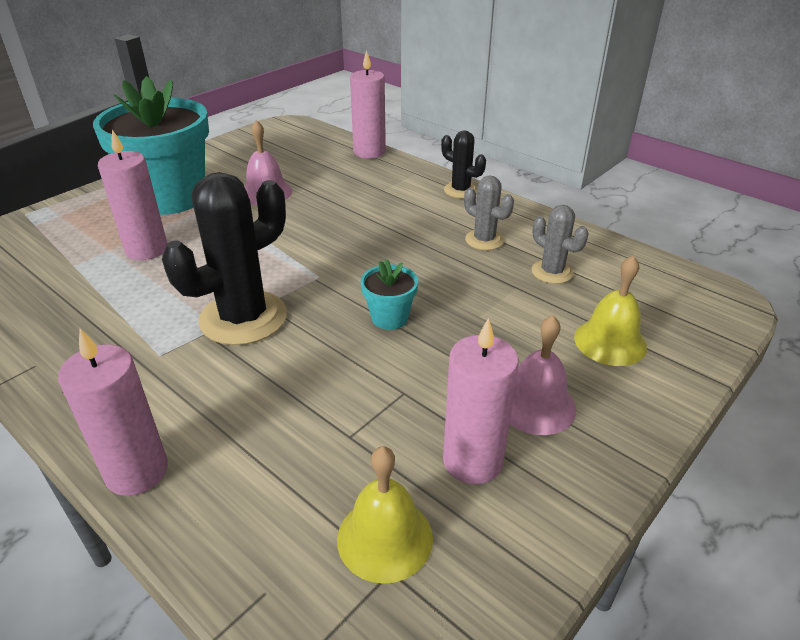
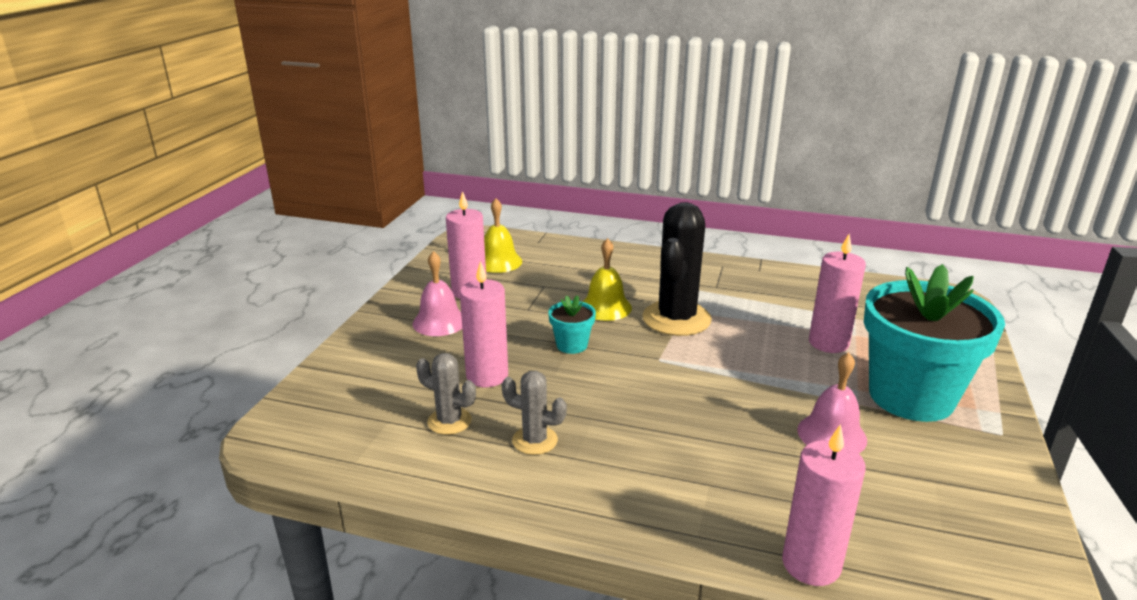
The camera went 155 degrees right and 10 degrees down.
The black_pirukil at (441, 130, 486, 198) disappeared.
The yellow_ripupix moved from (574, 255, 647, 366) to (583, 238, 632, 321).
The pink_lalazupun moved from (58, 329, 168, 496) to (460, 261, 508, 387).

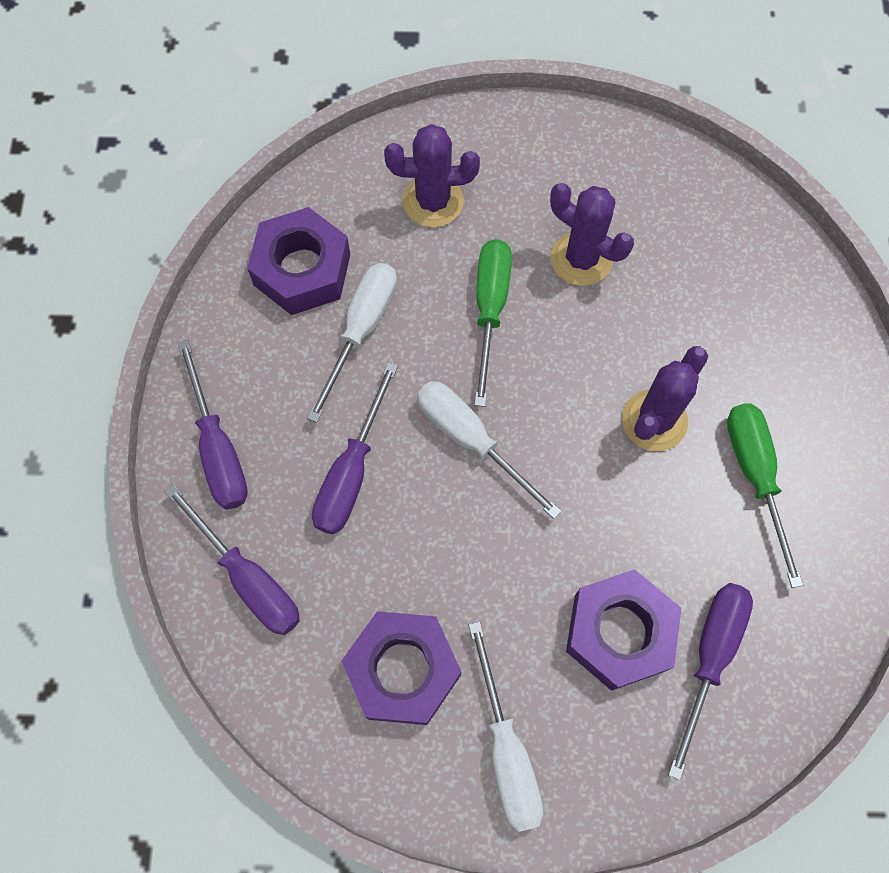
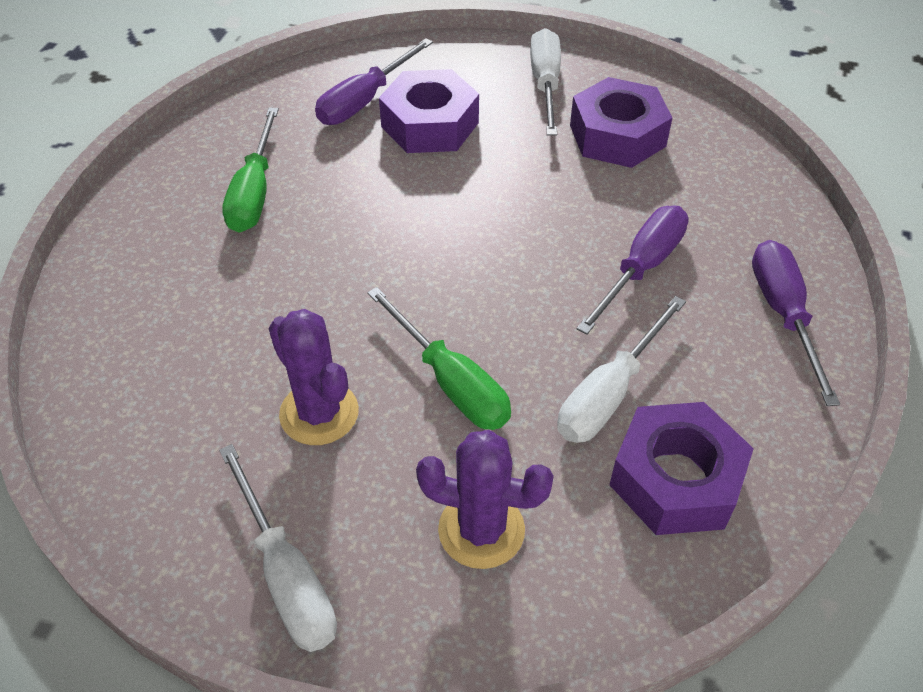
The camera went 165 degrees left and 20 degrees down.
The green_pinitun at (474, 239, 512, 407) turned 60 degrees counterclockwise.
The purple_pirukil at (622, 346, 708, 451) disappeared.
The white_pinitun moved from (417, 381, 562, 519) to (219, 444, 337, 652).
The purple_pinitun at (164, 484, 300, 635) disappeared.

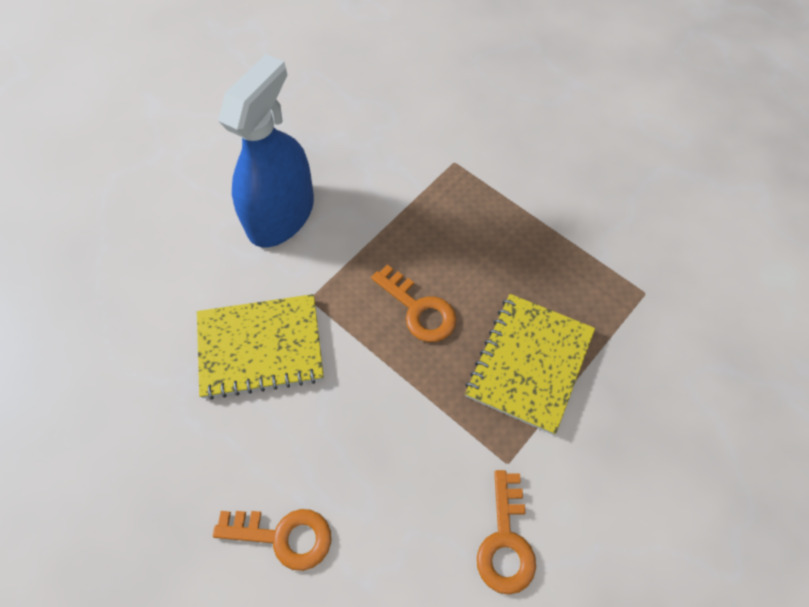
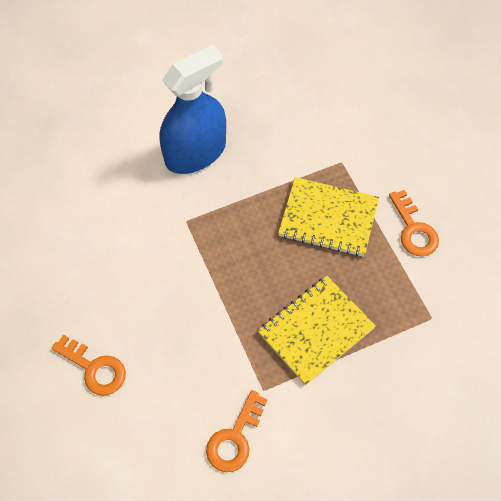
The camera went 25 degrees right and 0 degrees up.
The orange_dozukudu moved from (371, 264, 456, 342) to (389, 190, 439, 256).
The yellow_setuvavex moved from (197, 294, 324, 399) to (278, 177, 379, 257).

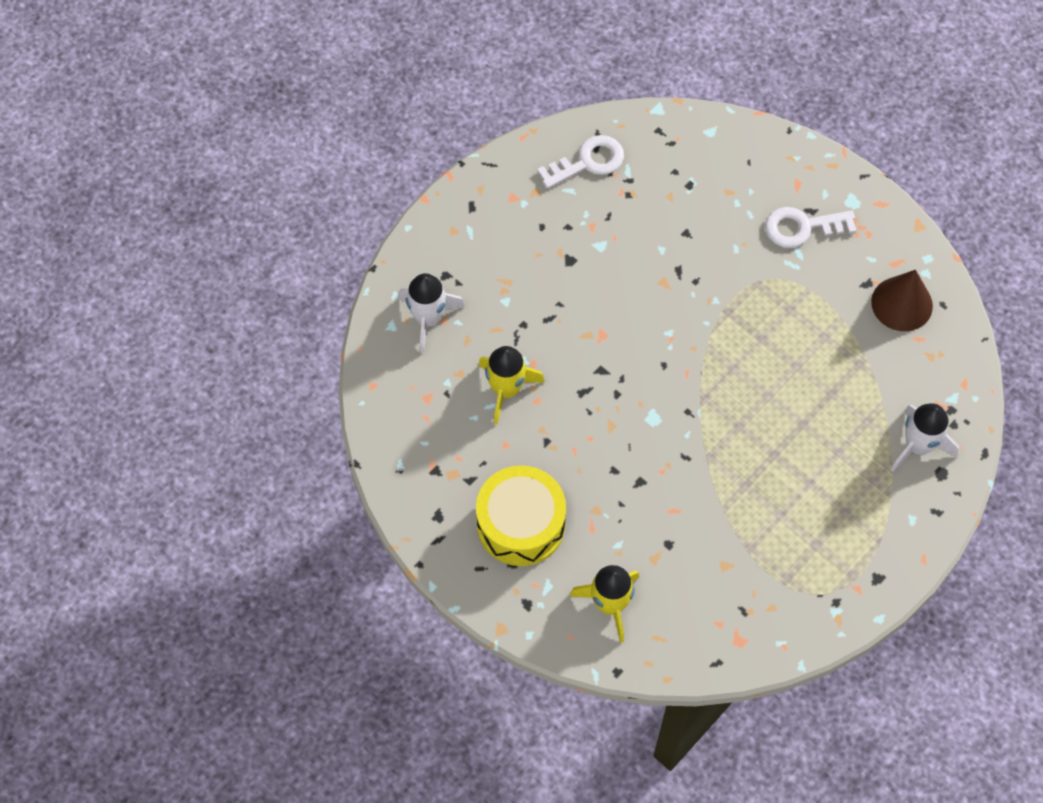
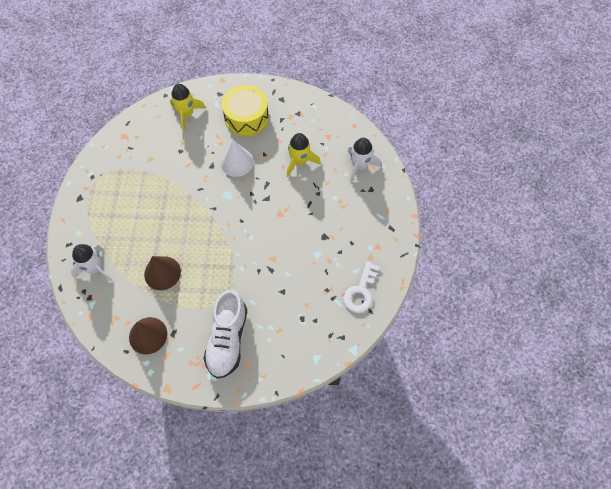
The camera went 140 degrees right and 0 degrees up.
The white_dozukudu at (765, 207, 857, 248) was replaced by the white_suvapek at (203, 290, 247, 379).
The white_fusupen at (220, 140, 254, 177) appeared.
The brown_fusupen at (144, 256, 181, 290) appeared.

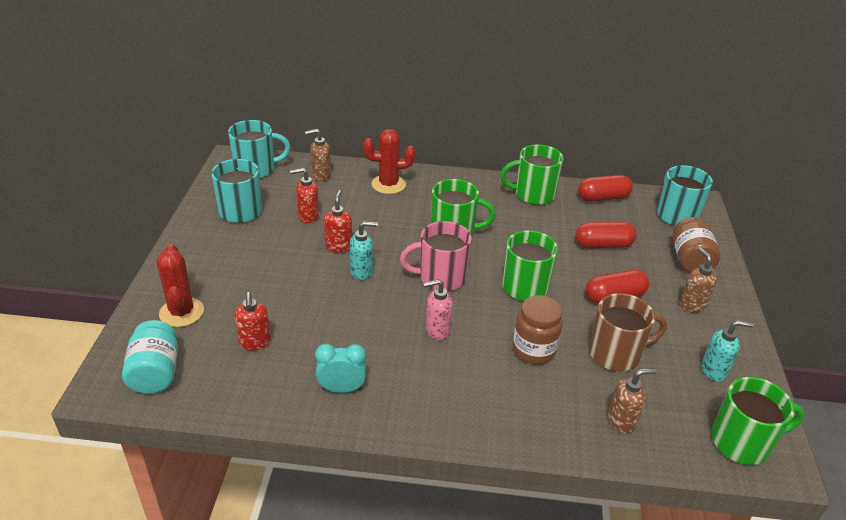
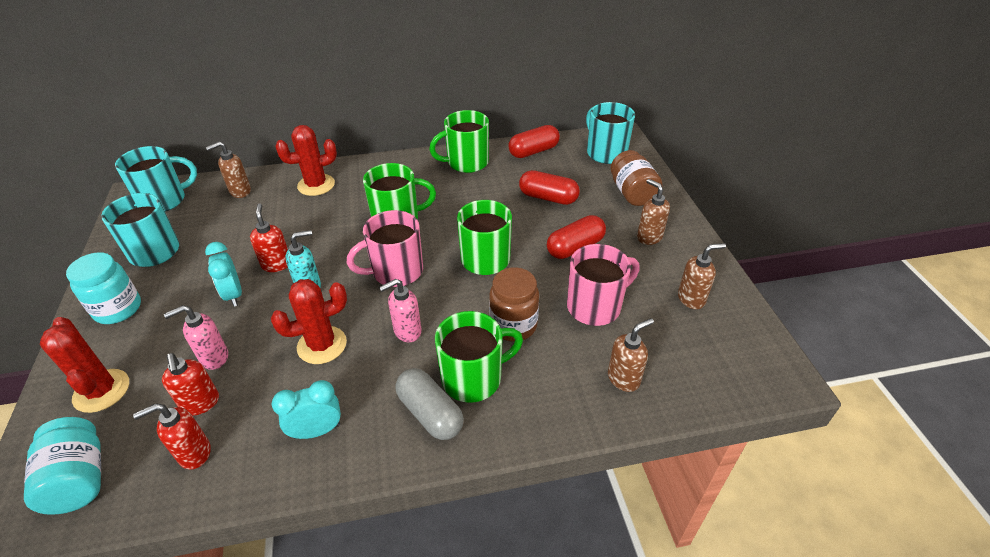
The camera went 15 degrees left and 5 degrees up.
The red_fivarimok moved from (290, 168, 319, 223) to (133, 403, 211, 469).
The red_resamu at (575, 222, 637, 249) turned 45 degrees clockwise.
The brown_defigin at (589, 293, 667, 372) became the pink_defigin at (567, 244, 640, 326).
The turquoise_fivarimok at (701, 320, 754, 382) became the brown_fivarimok at (678, 243, 726, 309).
The green_defigin moved from (711, 377, 804, 465) to (435, 311, 523, 403).
The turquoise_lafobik at (205, 242, 242, 307) appeared.
The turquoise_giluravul at (66, 252, 141, 324) appeared.
The red_pirukil at (271, 279, 347, 364) appeared.
The pink_fivarimok at (164, 305, 228, 370) appeared.
The grey_resamu at (395, 368, 464, 440) appeared.

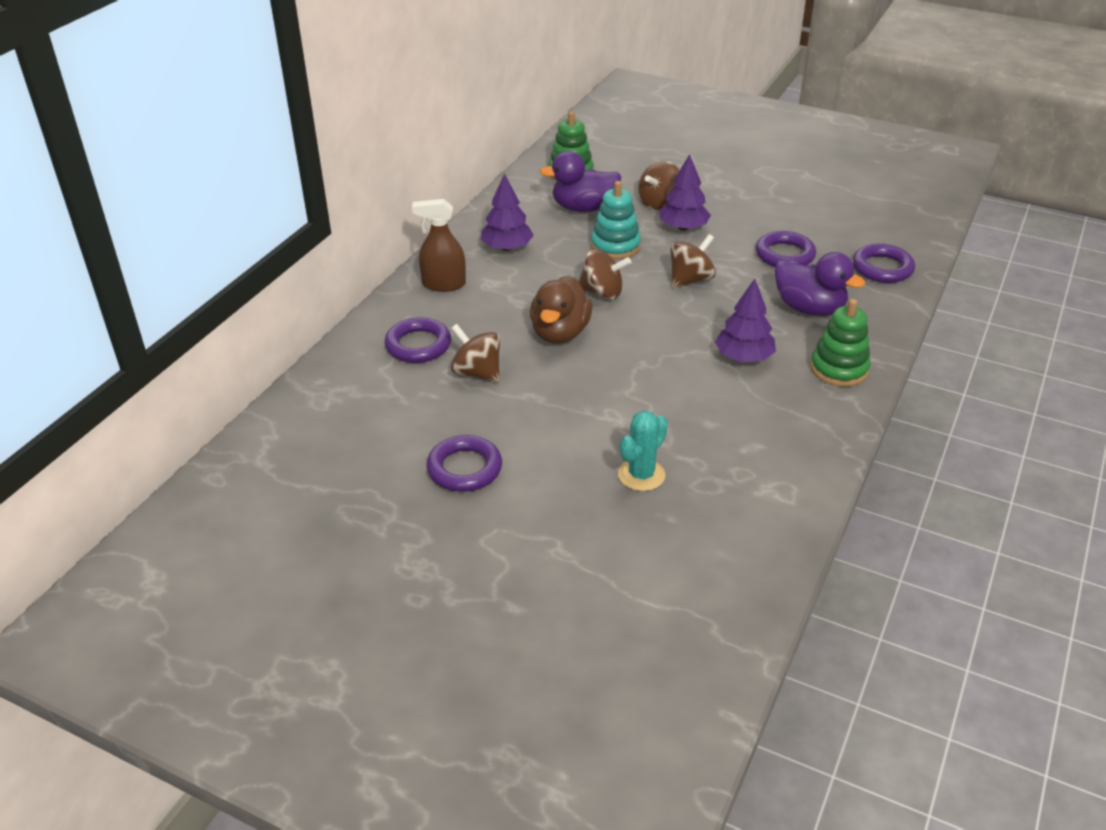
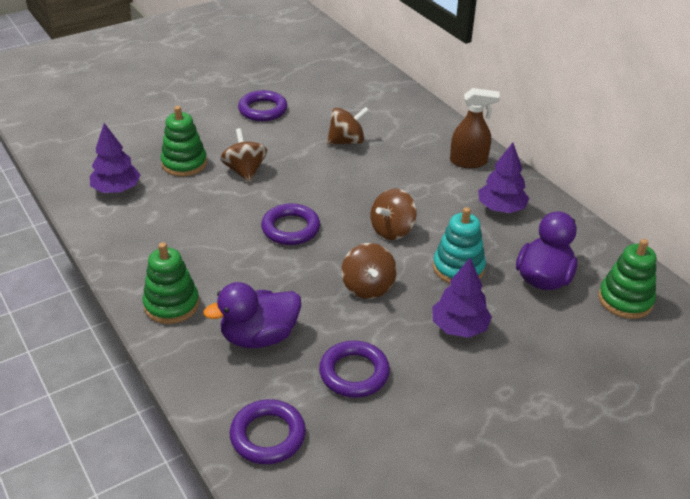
The camera went 120 degrees right and 0 degrees up.
The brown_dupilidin moved from (638, 161, 680, 210) to (220, 128, 267, 183).
The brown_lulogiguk at (412, 199, 466, 292) turned 60 degrees clockwise.
The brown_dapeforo at (530, 275, 592, 344) disappeared.
The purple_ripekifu moved from (715, 279, 776, 362) to (90, 123, 141, 193).
The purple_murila moved from (385, 317, 451, 363) to (261, 203, 320, 245).
The turquoise_pirukil at (618, 411, 668, 491) was replaced by the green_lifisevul at (161, 106, 207, 176).

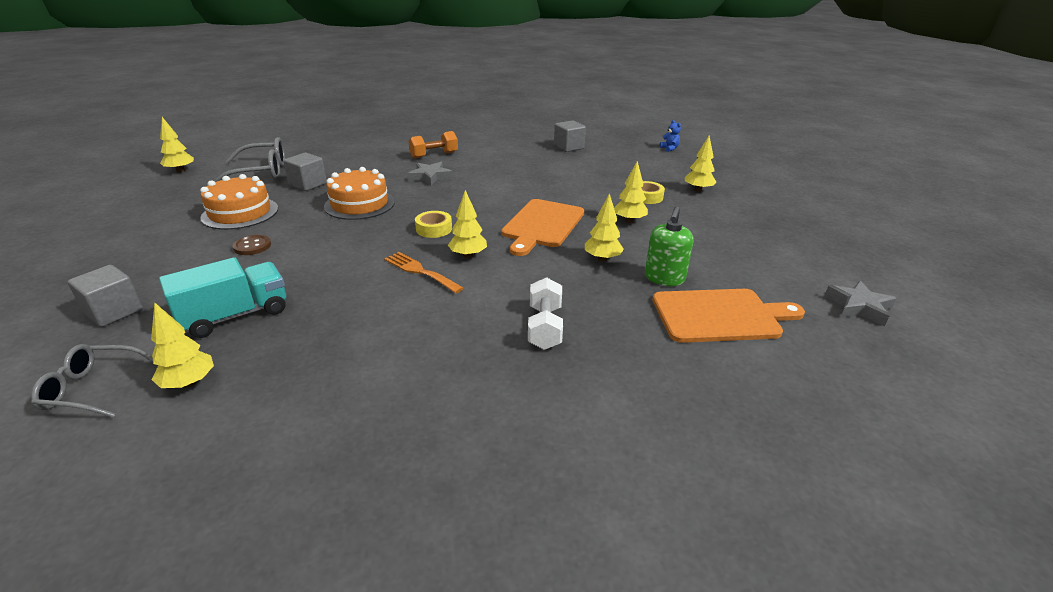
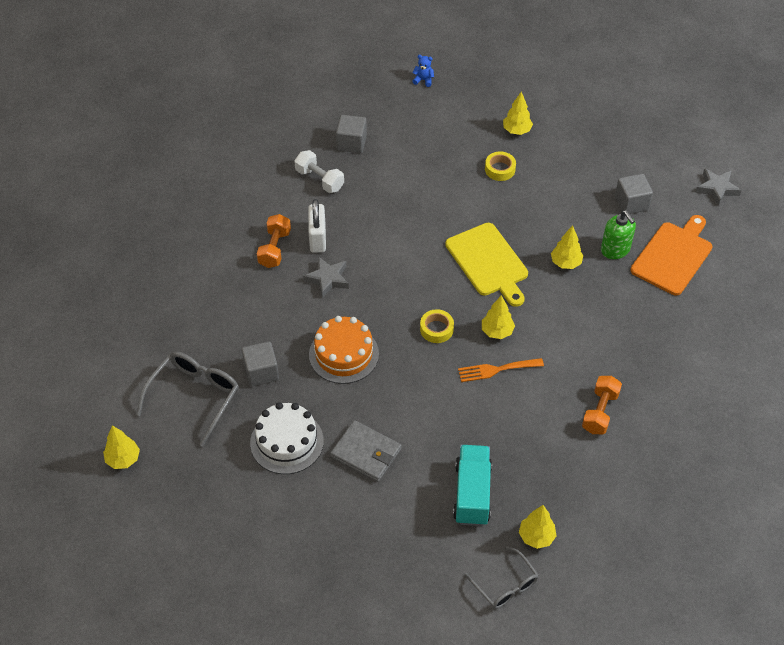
The camera went 50 degrees left and 20 degrees up.
The yellow_ripekifu at (614, 161, 648, 223) disappeared.
The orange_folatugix at (200, 174, 278, 230) became the white_folatugix at (250, 402, 324, 474).
The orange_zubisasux at (501, 199, 584, 256) became the yellow_zubisasux at (445, 223, 528, 307).
The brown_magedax at (233, 235, 271, 255) was replaced by the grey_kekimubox at (330, 420, 402, 482).
The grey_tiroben moved from (68, 265, 143, 327) to (615, 174, 653, 214).
The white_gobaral moved from (528, 277, 563, 350) to (294, 150, 344, 193).
The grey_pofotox at (31, 344, 153, 417) turned 75 degrees counterclockwise.
The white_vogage at (308, 199, 326, 253) appeared.
The orange_gobaral at (582, 376, 622, 434) appeared.

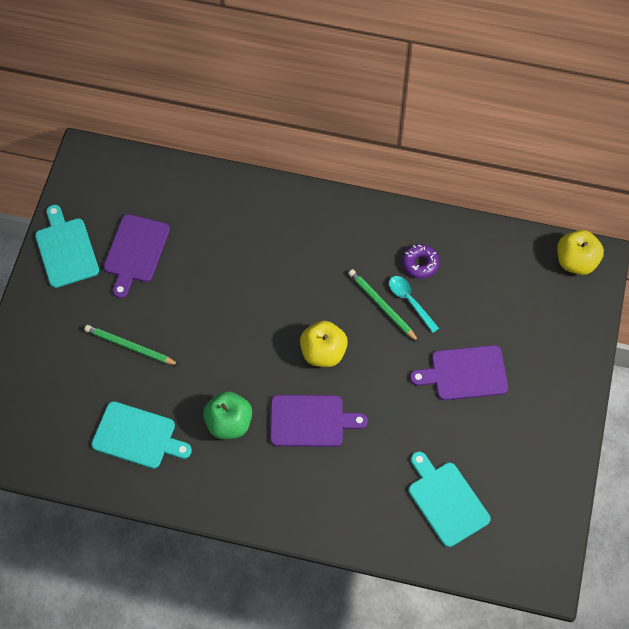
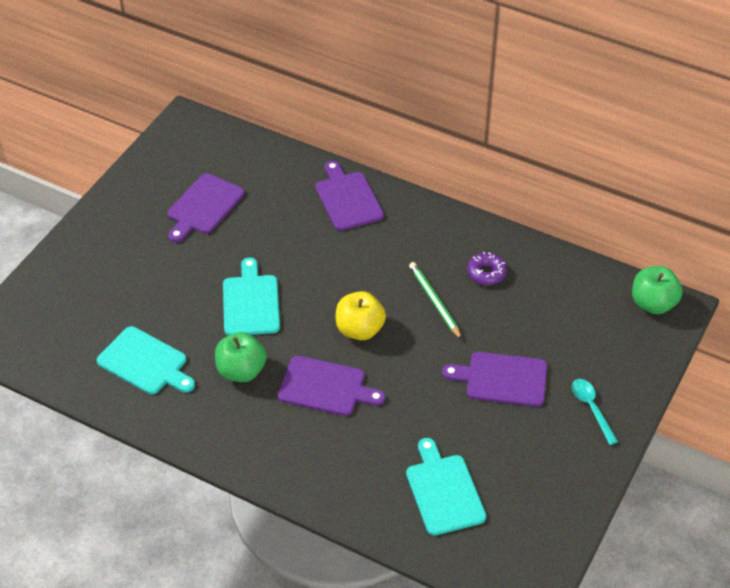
The camera went 15 degrees right and 15 degrees down.
The turquoise_zubisasux moved from (35, 205, 99, 288) to (223, 257, 280, 336).
The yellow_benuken at (557, 230, 604, 275) became the green_benuken at (632, 266, 683, 314).
The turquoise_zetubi moved from (389, 276, 439, 333) to (572, 379, 618, 445).
The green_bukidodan at (84, 325, 179, 365) disappeared.
The purple_zubisasux at (316, 161, 384, 231) appeared.

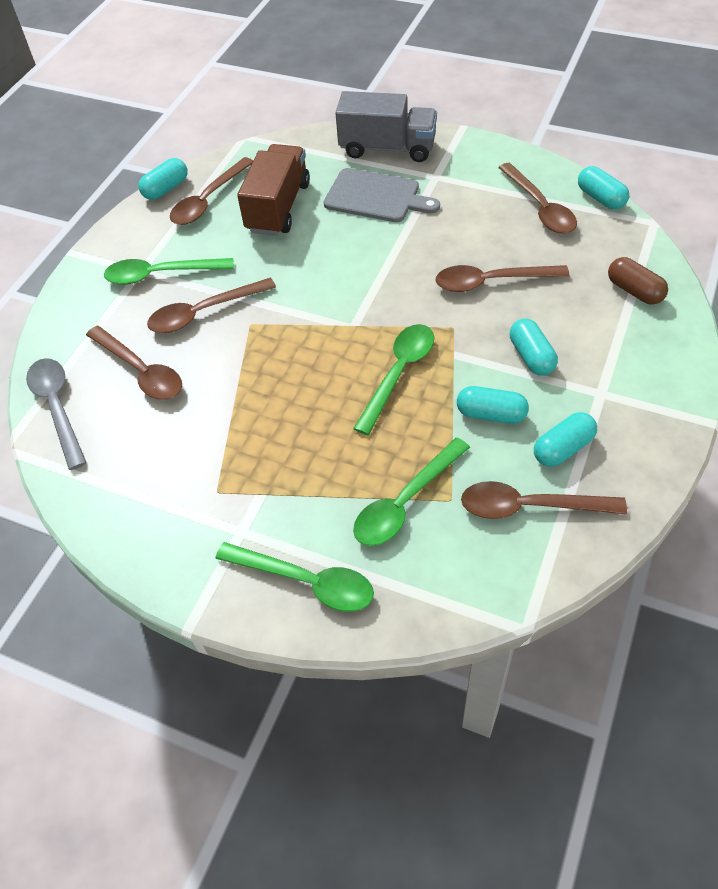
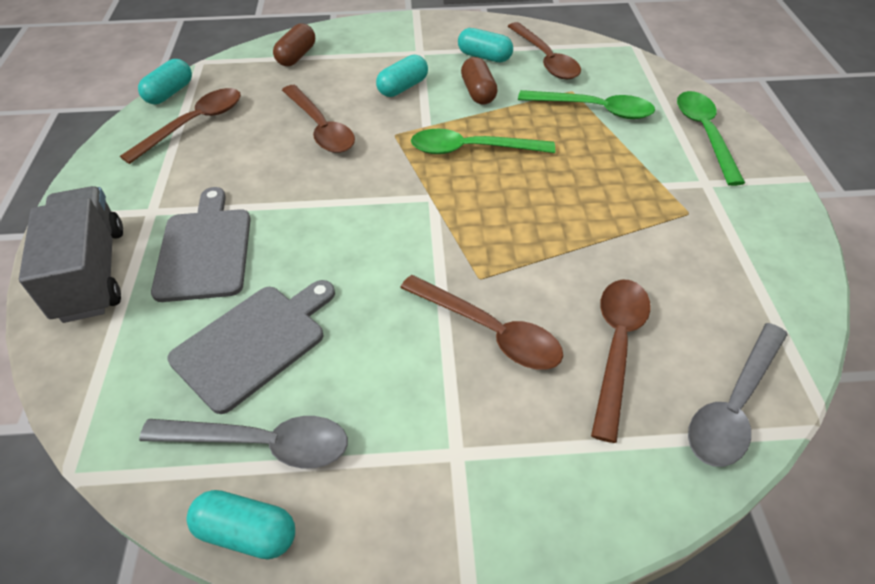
The camera went 120 degrees left and 5 degrees down.
The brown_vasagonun at (237, 144, 310, 236) was replaced by the grey_zubisasux at (167, 280, 335, 414).
The brown_zetubi at (170, 157, 253, 225) became the grey_zetubi at (139, 416, 348, 468).
The green_zetubi at (104, 258, 234, 285) disappeared.
The turquoise_resamu at (457, 386, 529, 424) became the brown_resamu at (461, 57, 498, 105).

